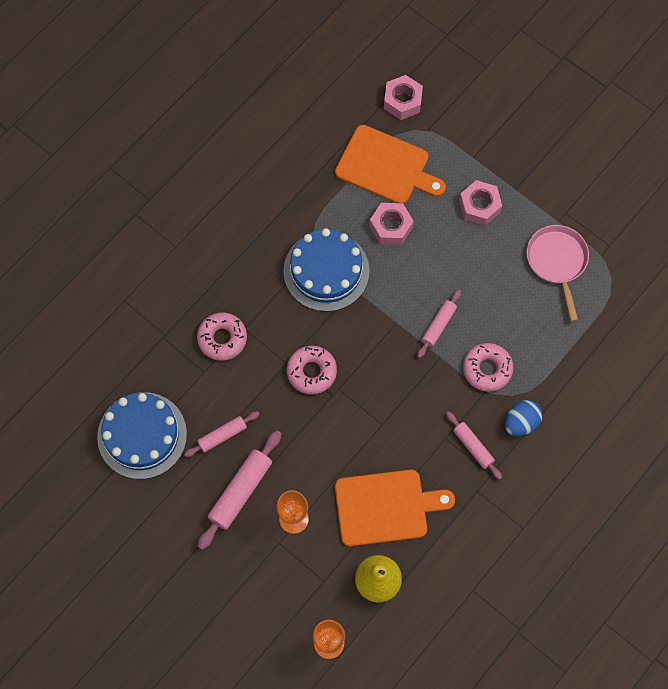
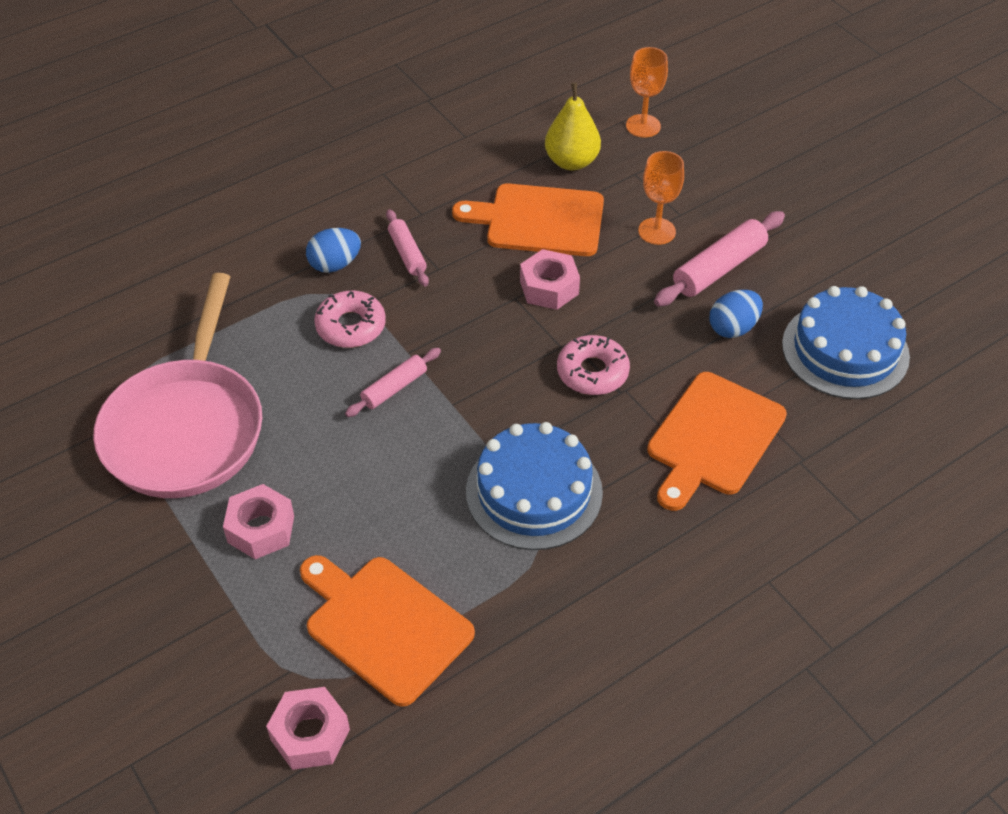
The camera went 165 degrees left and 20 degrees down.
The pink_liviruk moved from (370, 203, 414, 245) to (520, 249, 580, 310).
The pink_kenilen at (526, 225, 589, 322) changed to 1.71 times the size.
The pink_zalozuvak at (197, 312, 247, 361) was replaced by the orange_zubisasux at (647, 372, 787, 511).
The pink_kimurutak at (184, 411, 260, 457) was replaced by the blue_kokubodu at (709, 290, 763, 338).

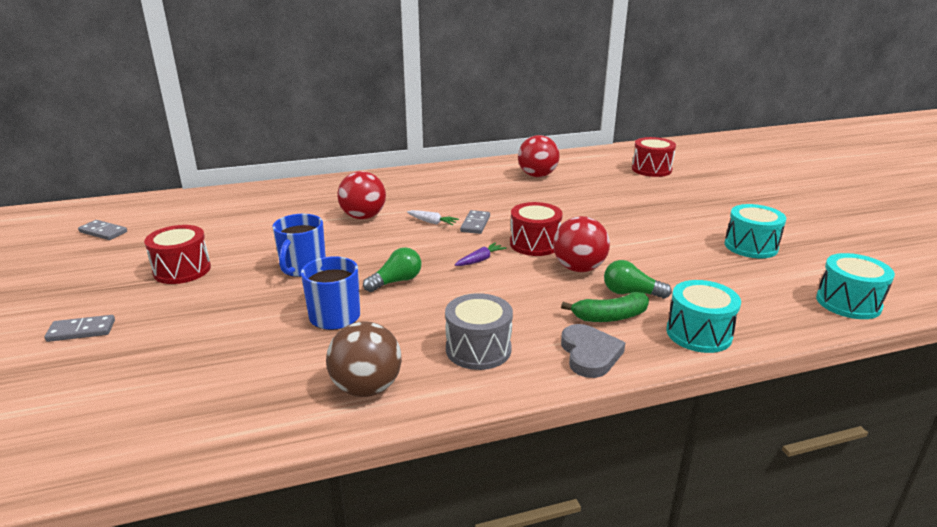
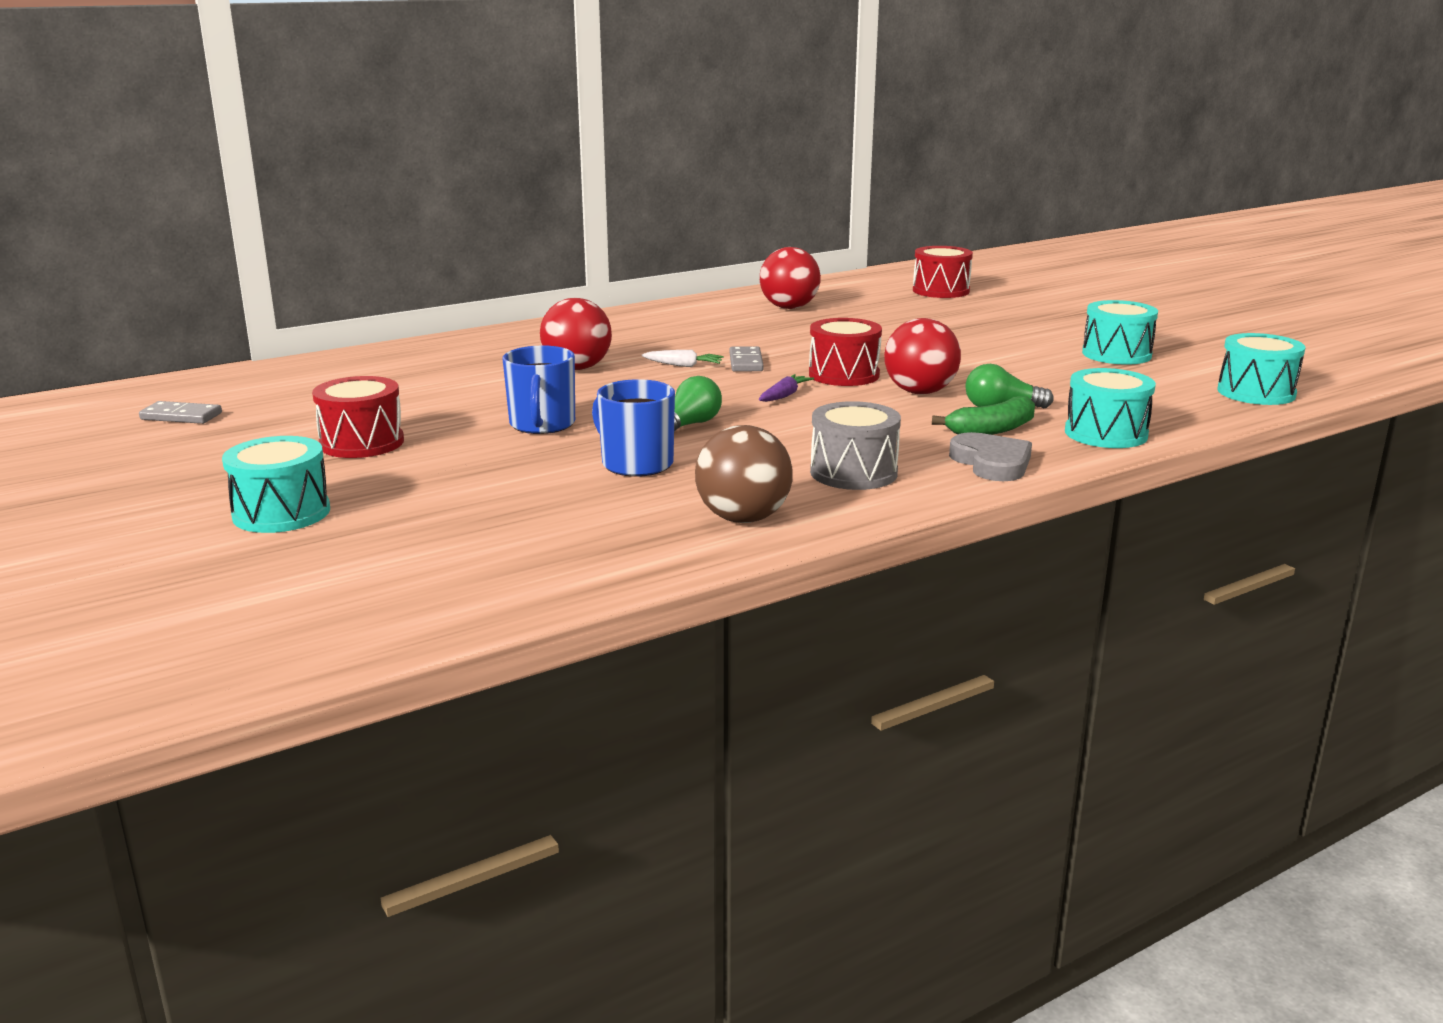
The camera went 15 degrees left and 5 degrees down.
The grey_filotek at (45, 315, 115, 342) was replaced by the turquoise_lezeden at (222, 436, 330, 533).

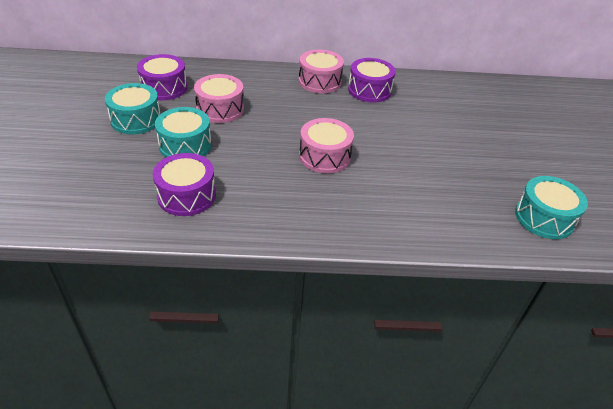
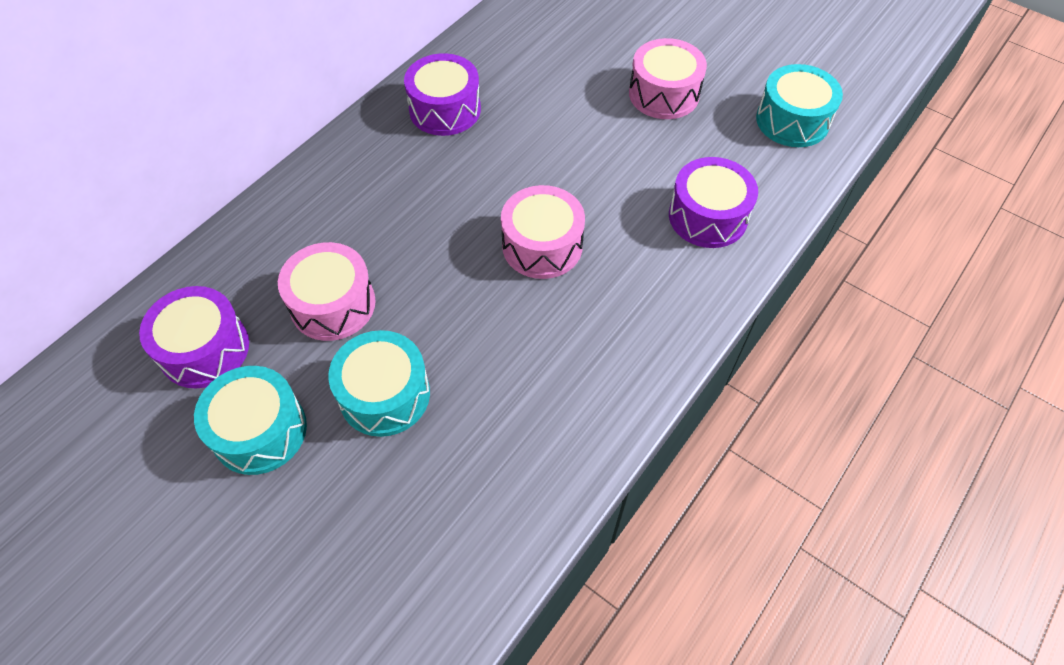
The camera went 50 degrees left and 15 degrees up.
The pink_lezeden moved from (299, 50, 344, 93) to (629, 38, 707, 119).
The purple_lezeden moved from (153, 153, 216, 216) to (669, 157, 758, 248).

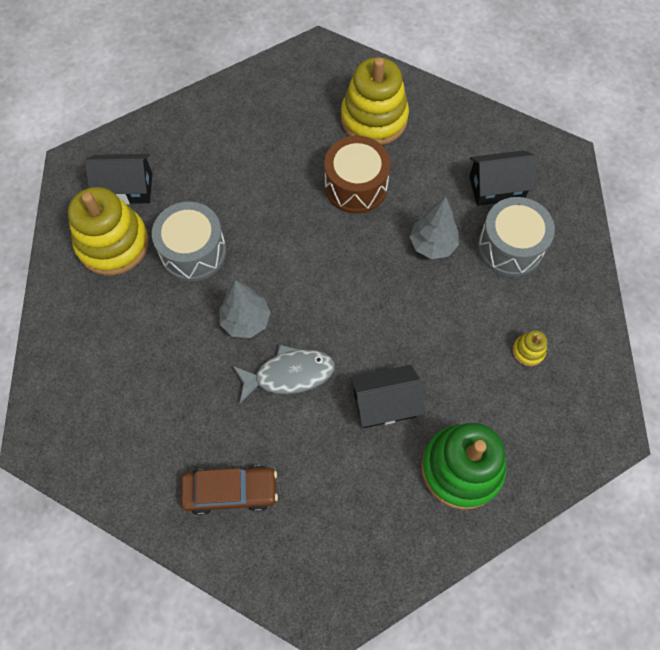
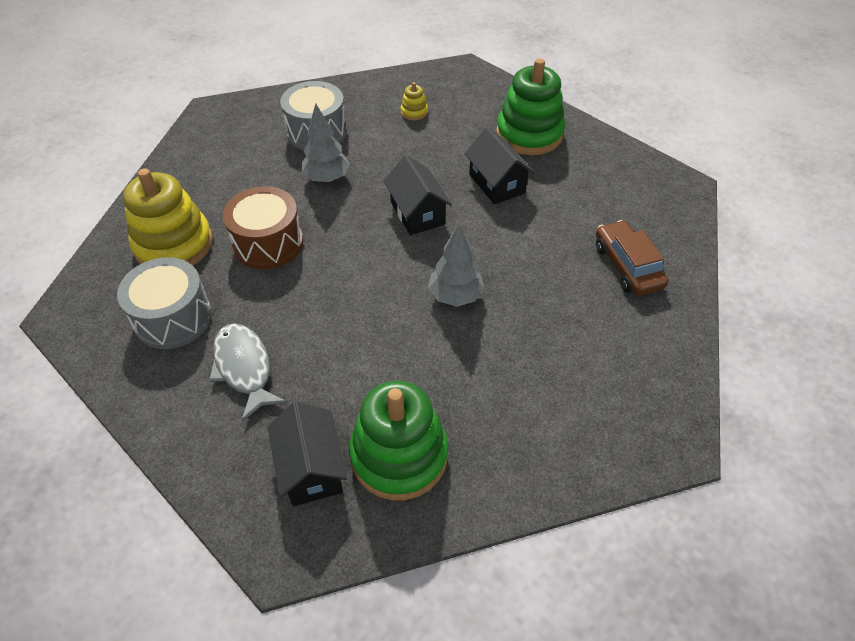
The camera went 105 degrees left and 15 degrees down.
The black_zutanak moved from (469, 150, 536, 206) to (384, 155, 452, 235).
The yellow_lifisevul at (68, 187, 149, 275) became the green_lifisevul at (349, 381, 448, 500).
The grey_lezeden moved from (152, 202, 226, 281) to (117, 257, 212, 349).
The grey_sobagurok moved from (233, 345, 335, 403) to (209, 323, 287, 422).

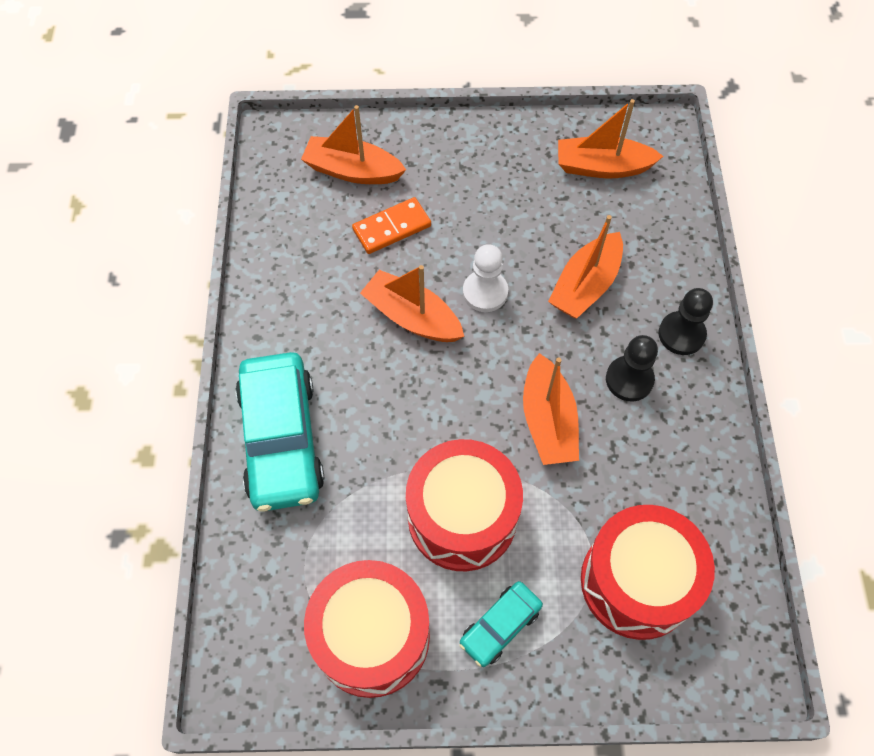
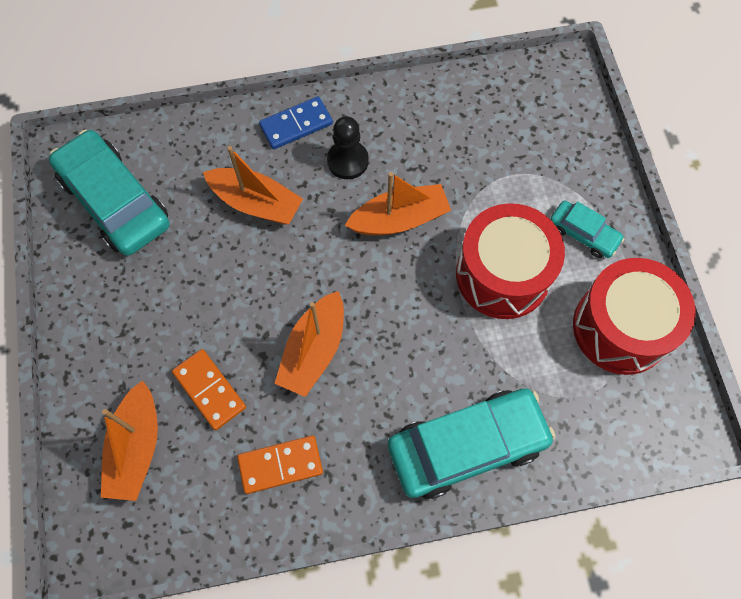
The camera went 100 degrees left and 5 degrees up.
The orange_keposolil at (558, 99, 663, 178) was replaced by the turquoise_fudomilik at (49, 129, 169, 256).
The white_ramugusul at (463, 244, 508, 312) disappeared.
The black_ramugusul at (658, 288, 713, 355) was replaced by the blue_filotek at (259, 96, 333, 149).
The red_lezeden at (581, 505, 715, 640) disappeared.
The orange_filotek at (237, 435, 323, 494) appeared.

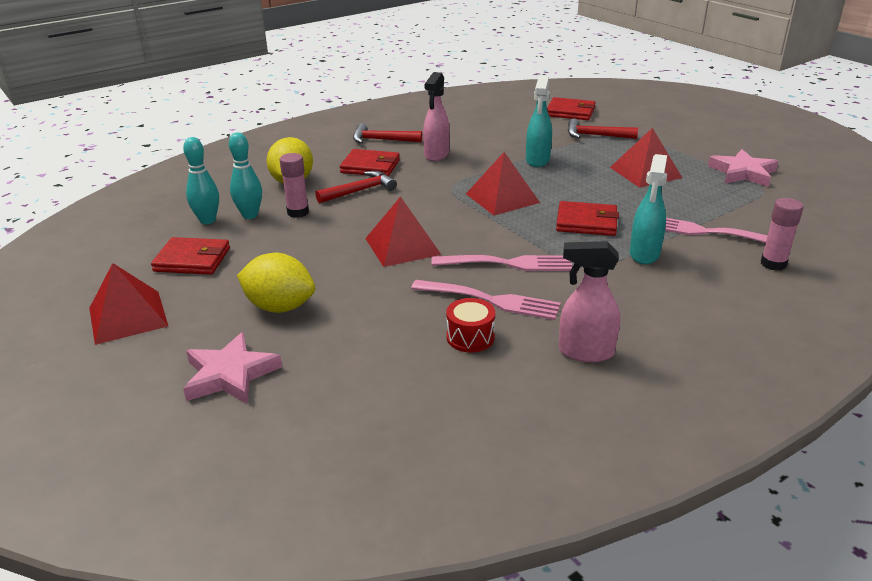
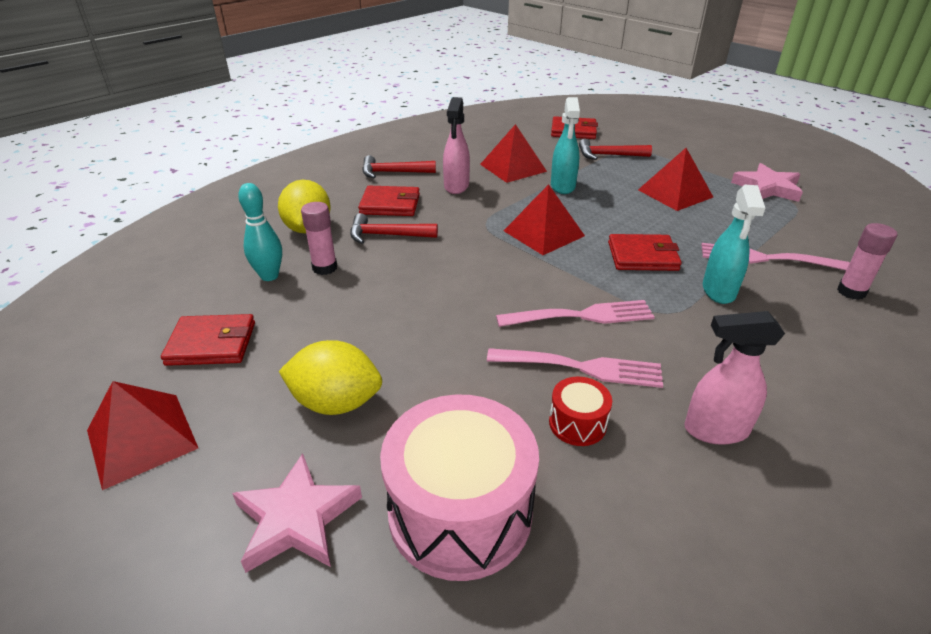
The camera went 10 degrees left and 5 degrees up.
The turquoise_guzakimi at (183, 137, 219, 224) disappeared.
The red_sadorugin at (315, 171, 397, 203) turned 135 degrees counterclockwise.
The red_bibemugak moved from (365, 196, 441, 267) to (480, 124, 547, 183).
The pink_lezeden at (380, 394, 539, 581) appeared.

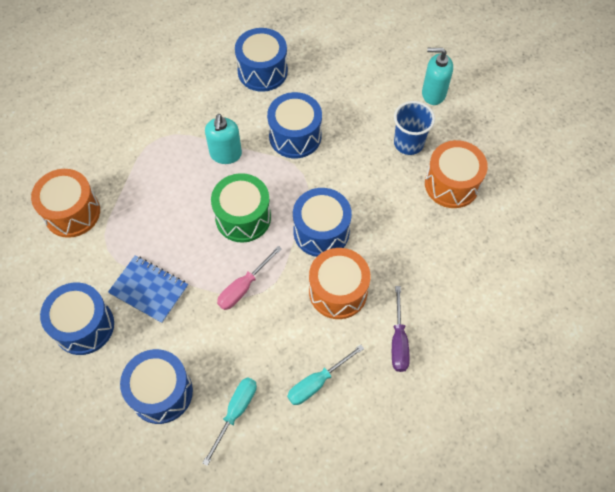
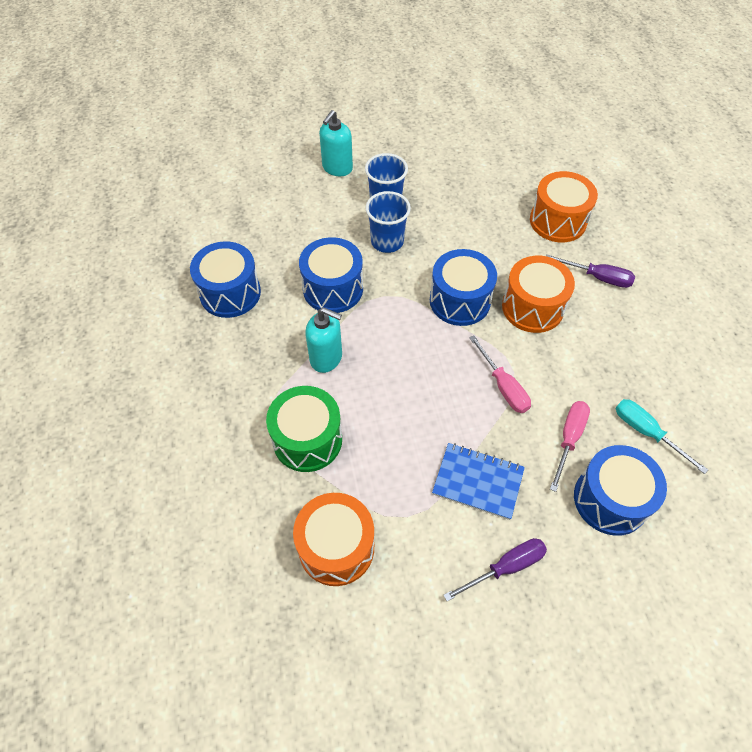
The camera went 70 degrees left and 5 degrees down.
The orange_lezeden moved from (425, 140, 488, 208) to (530, 171, 598, 242).
The green_lezeden moved from (211, 173, 271, 243) to (266, 386, 342, 472).
The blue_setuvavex at (108, 255, 188, 323) turned 60 degrees clockwise.
The blue_lezeden at (40, 282, 114, 355) was replaced by the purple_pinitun at (444, 538, 547, 601).
The turquoise_pinitun at (287, 345, 364, 405) disappeared.
The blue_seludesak at (365, 191, 411, 253) appeared.
The pink_pinitun at (550, 401, 590, 492) appeared.

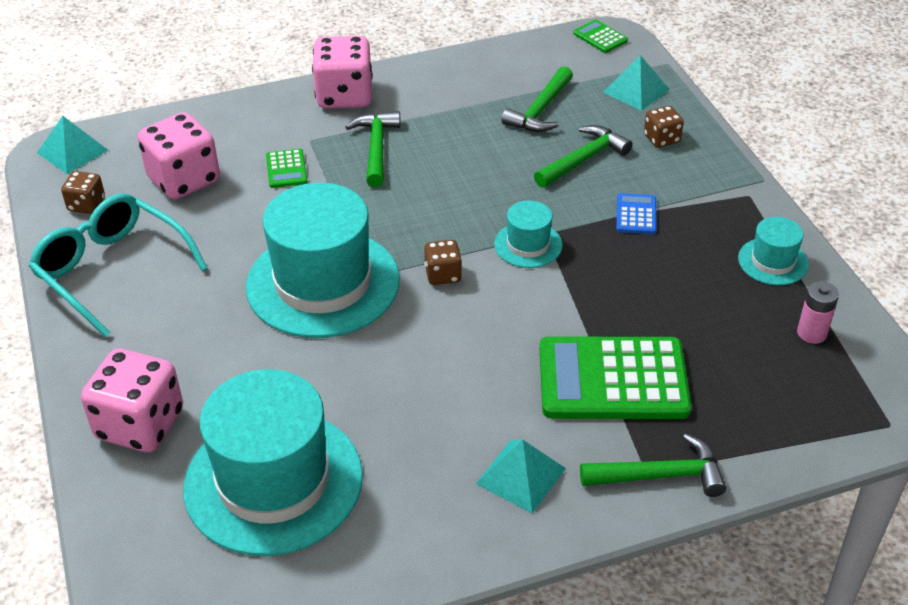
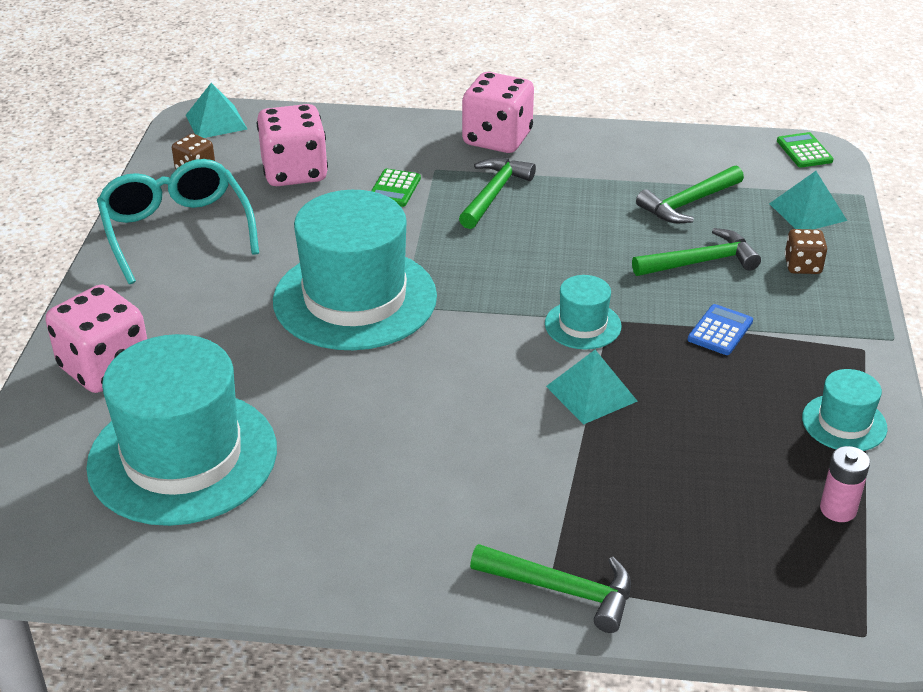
The camera went 25 degrees right and 5 degrees down.
The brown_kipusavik at (424, 240, 462, 285) disappeared.
The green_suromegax at (540, 336, 691, 419) disappeared.
The turquoise_bibemugak moved from (476, 439, 566, 513) to (546, 350, 638, 425).

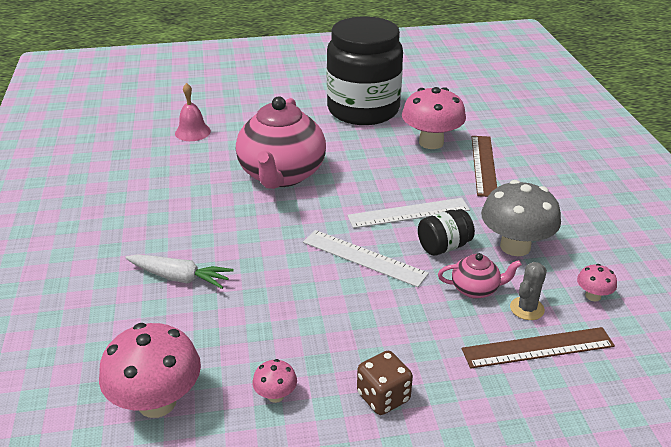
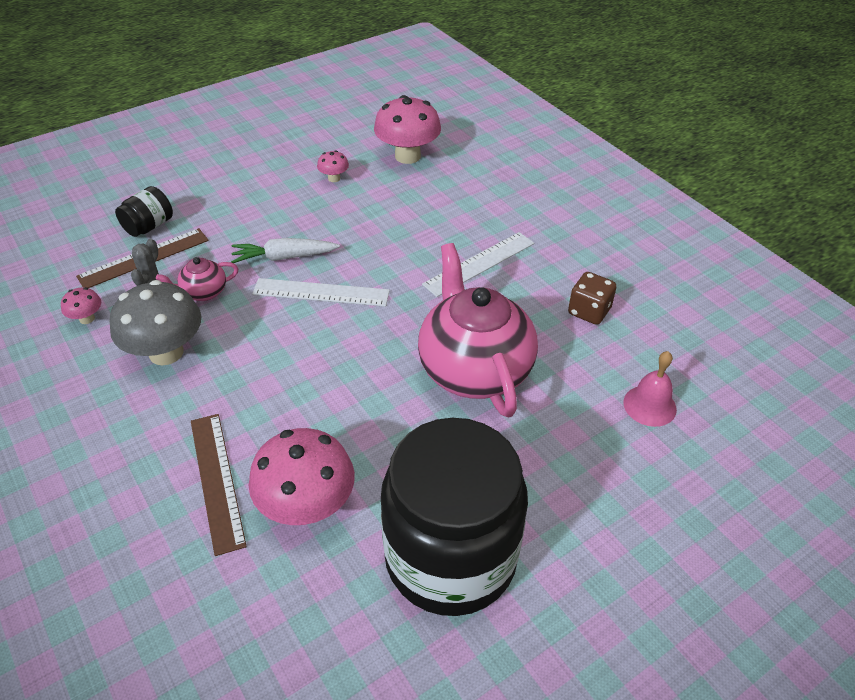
The camera went 155 degrees right and 10 degrees up.
The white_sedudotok moved from (347, 198, 470, 228) to (422, 232, 534, 297).
The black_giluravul moved from (418, 209, 475, 256) to (115, 186, 173, 237).
The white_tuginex moved from (125, 254, 234, 289) to (231, 238, 340, 263).
The brown_kipusavik moved from (357, 351, 413, 415) to (568, 272, 617, 325).

